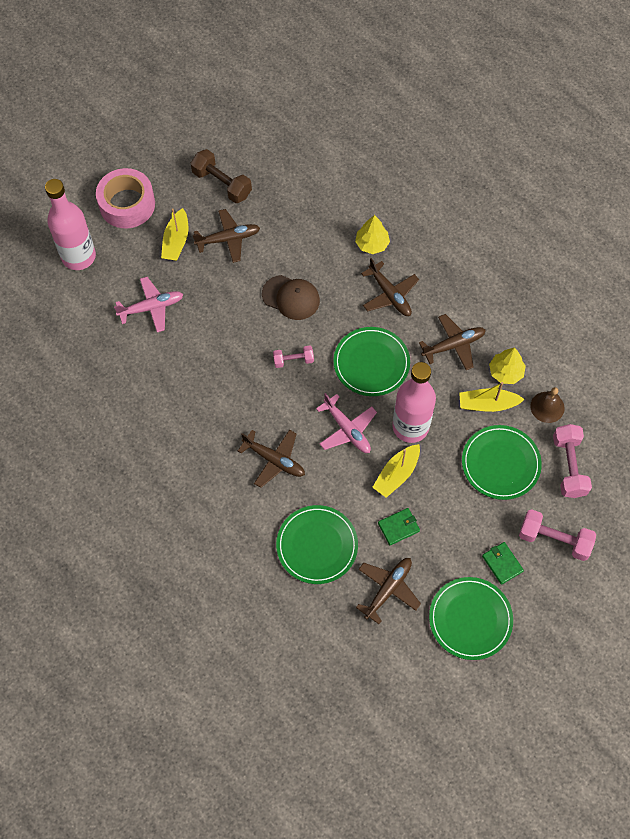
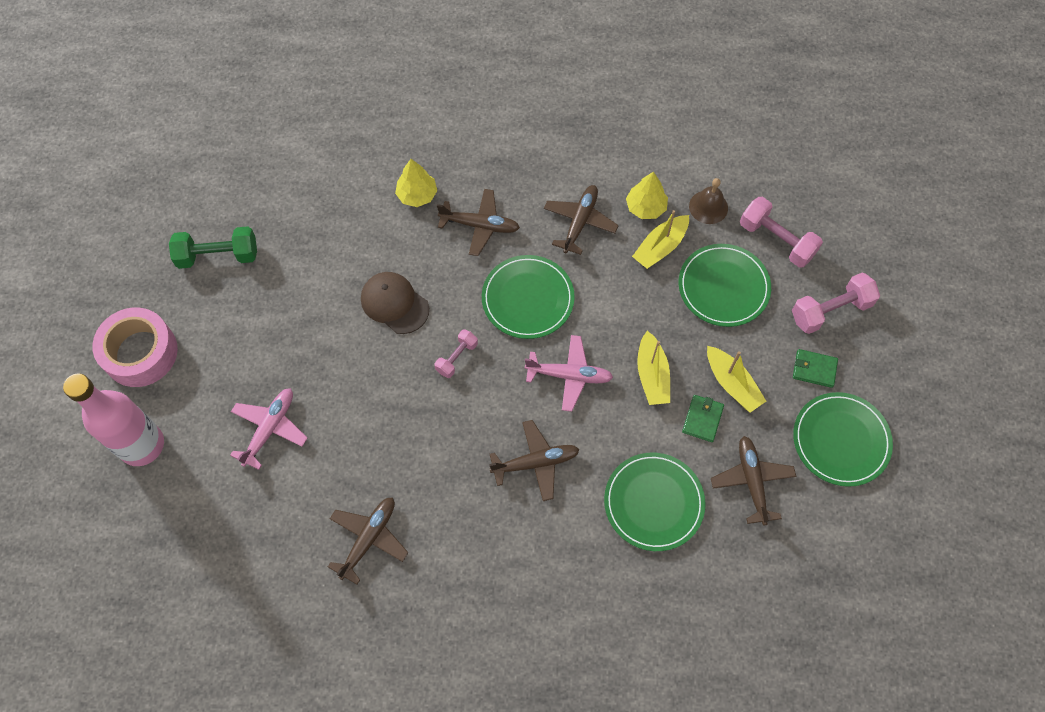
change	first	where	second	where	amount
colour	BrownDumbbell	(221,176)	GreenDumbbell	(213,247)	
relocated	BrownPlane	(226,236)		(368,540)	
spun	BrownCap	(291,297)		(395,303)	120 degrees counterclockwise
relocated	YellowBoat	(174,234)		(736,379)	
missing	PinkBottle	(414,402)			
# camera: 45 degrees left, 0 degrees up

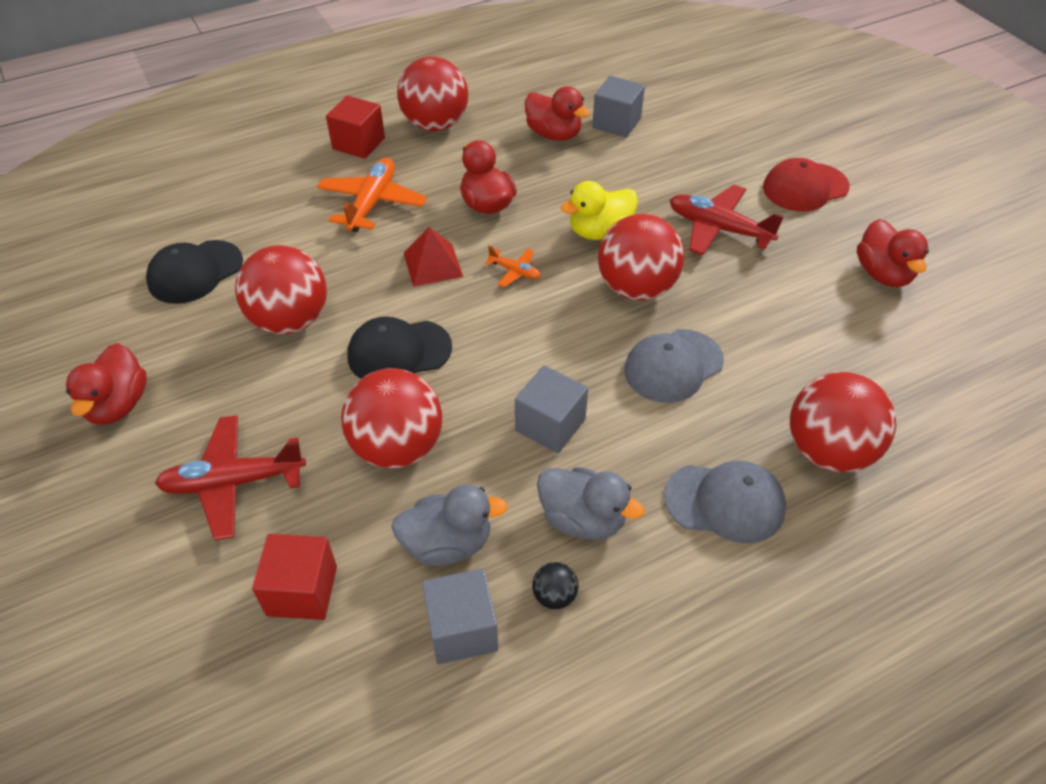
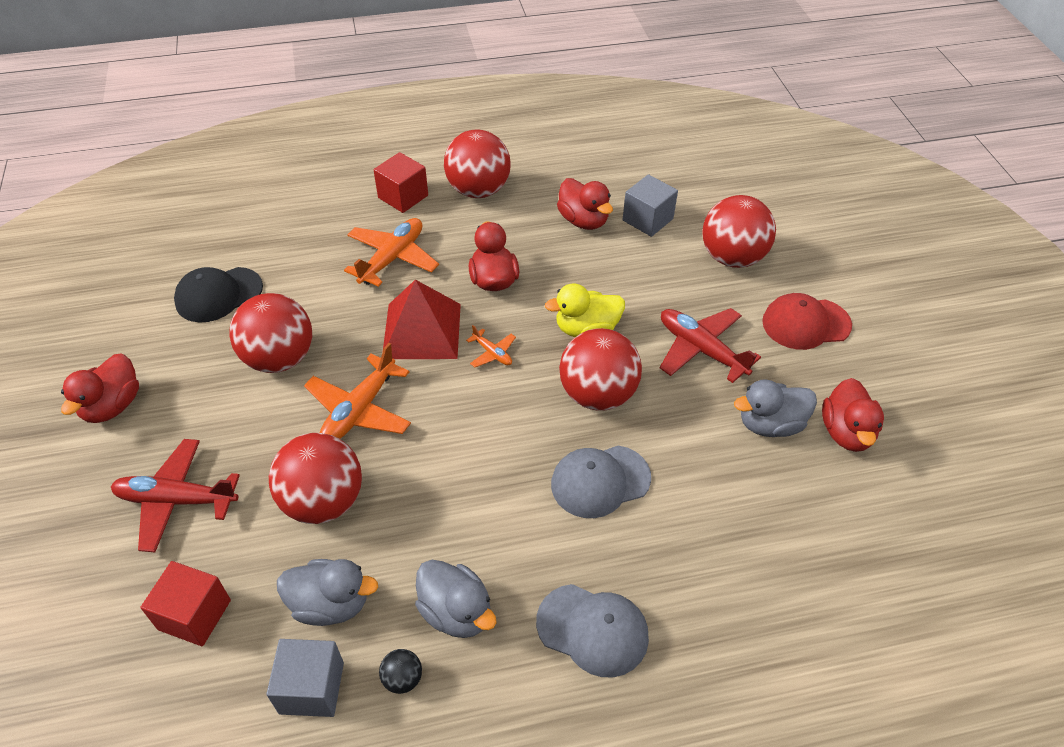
change	first	where	second	where	amount
exchanged	BlackCap	(400,347)	OrangePlane	(357,391)	
size	RedPyramid	(433,257)		(422,319)	x1.57
relocated	RedBall	(843,422)		(739,231)	
appeared			GreyDuck	(775,408)	
missing	GreyCube	(551,409)			
# camera: 15 degrees right, 0 degrees up

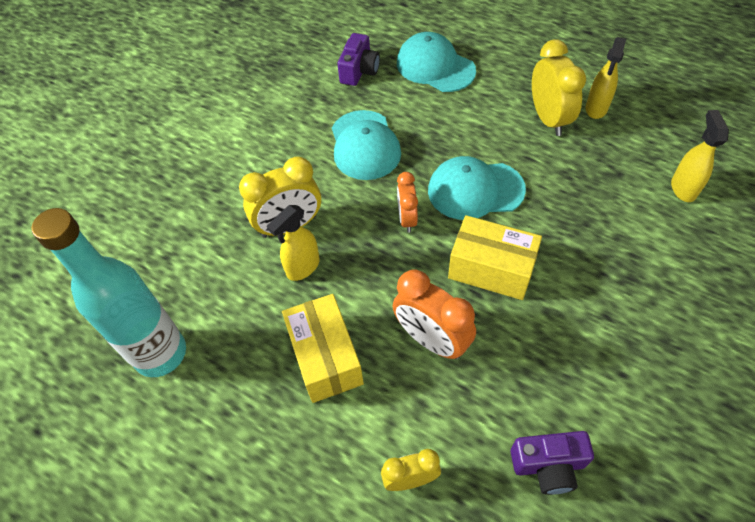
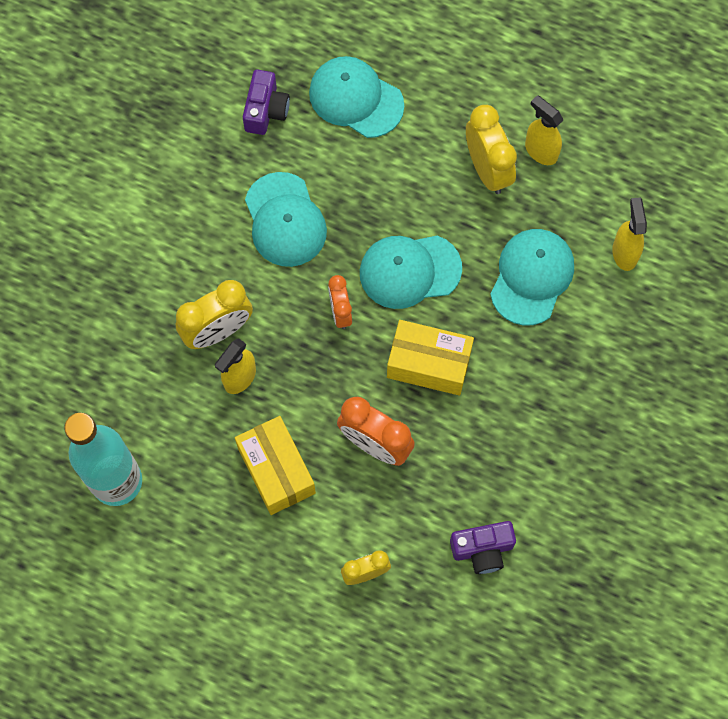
change	first	where	second	where	amount
appeared			TurquoiseCap	(532,277)	
spun	YellowSprayBottle	(606,78)		(544,130)	120 degrees clockwise
# camera: 10 degrees left, 15 degrees up

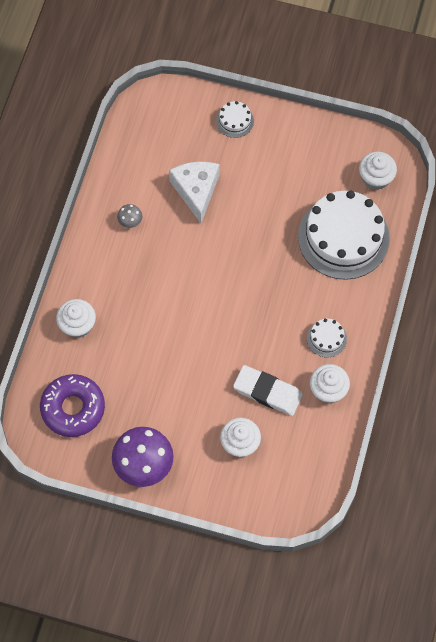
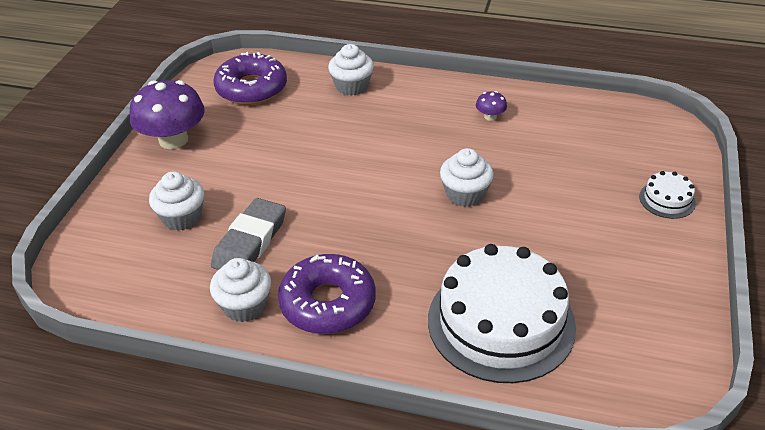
change	first	where	second	where	amount
colour	WhiteEraser	(268,390)	GreyEraser	(248,234)	
exchanged	WhiteCake	(327,338)	PurpleDonut	(327,294)	
relocated	WhiteCupcake	(378,171)		(467,177)	
colour	GreyMushroom	(129,216)	PurpleMushroom	(491,106)	
missing	WhiteCheese	(194,192)			
# camera: 90 degrees right, 25 degrees down

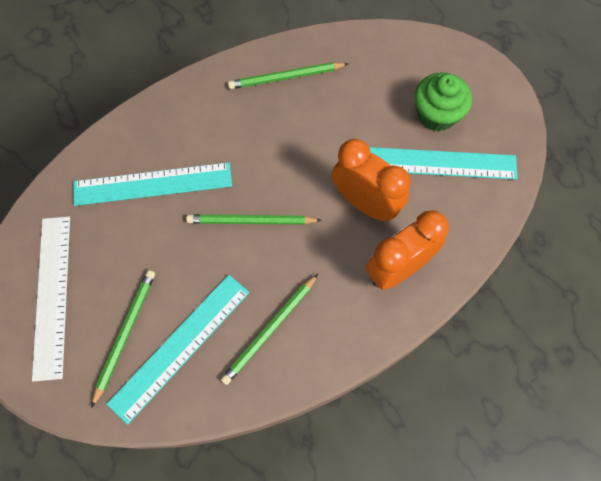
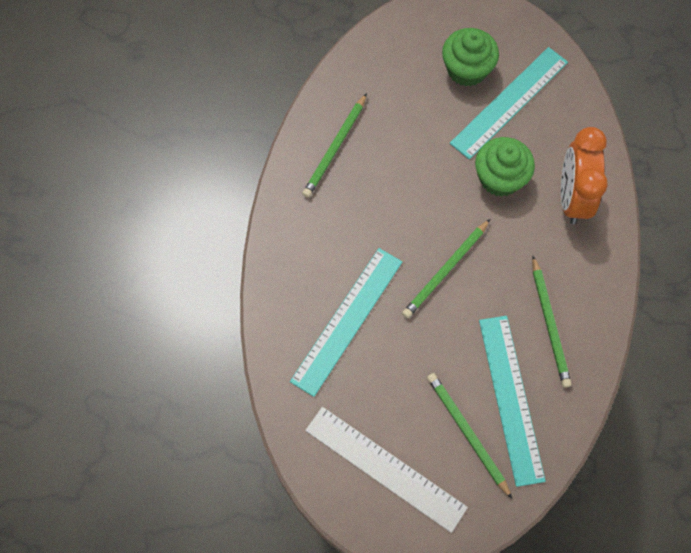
change	first	where	second	where	amount
exchanged	OrangeClock	(371,180)	GreenCupcake	(505,167)	
# camera: 50 degrees left, 0 degrees up

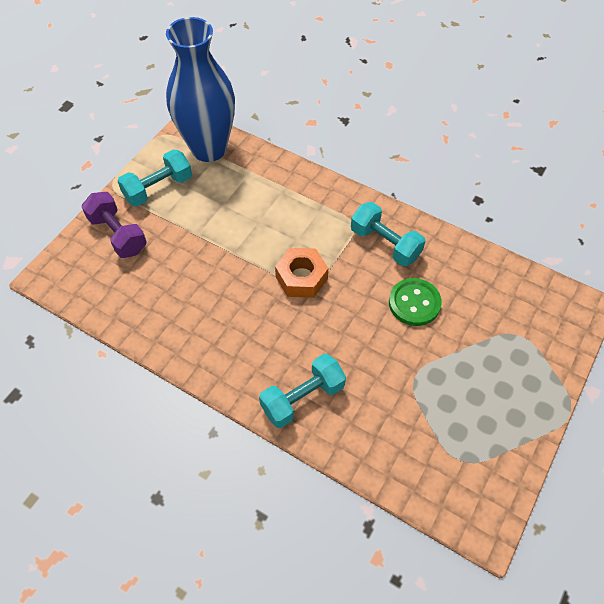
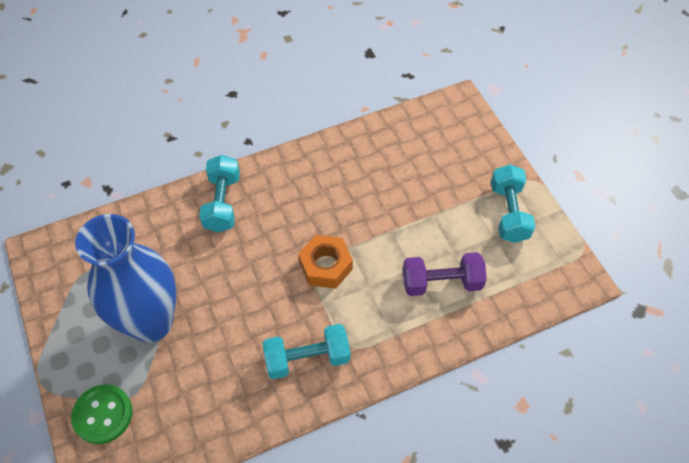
change	first	where	second	where	amount
relocated	GreenButton	(415,302)		(102,414)	
relocated	BlueVase	(200,89)		(126,278)	
relocated	PurpleDumbbell	(114,225)		(445,274)	
# camera: 125 degrees right, 0 degrees up

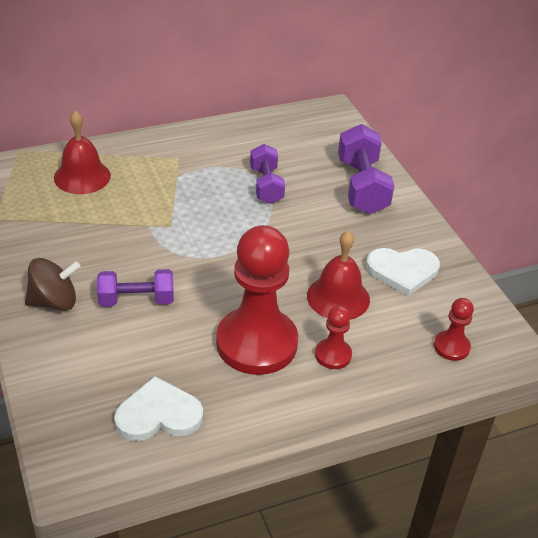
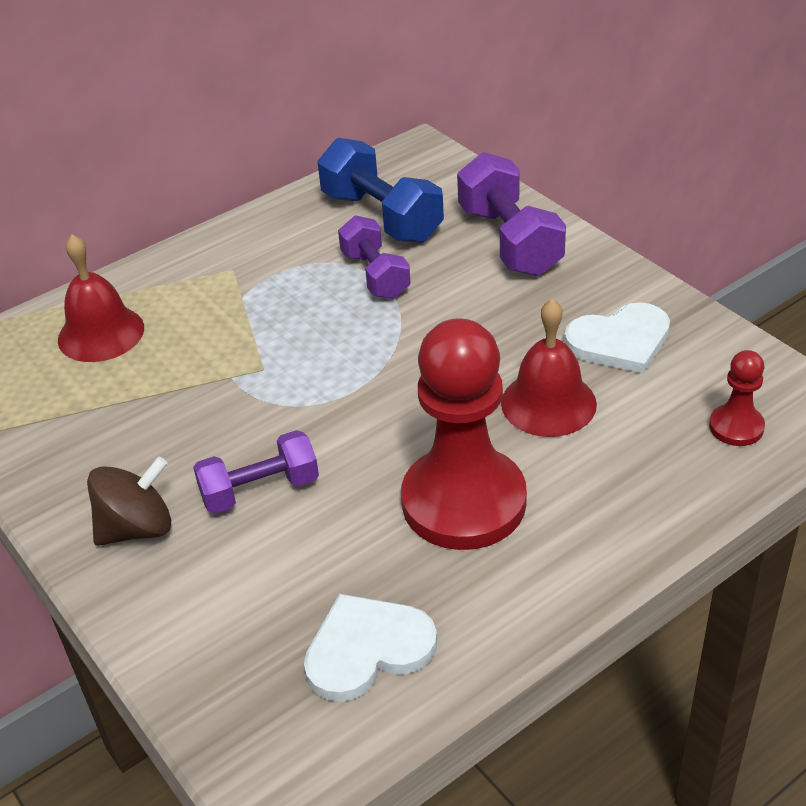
change	first	where	second	where	amount
appeared			BlueDumbbell	(381,190)	
missing	RedPawn	(333,337)			
# camera: 10 degrees left, 0 degrees up

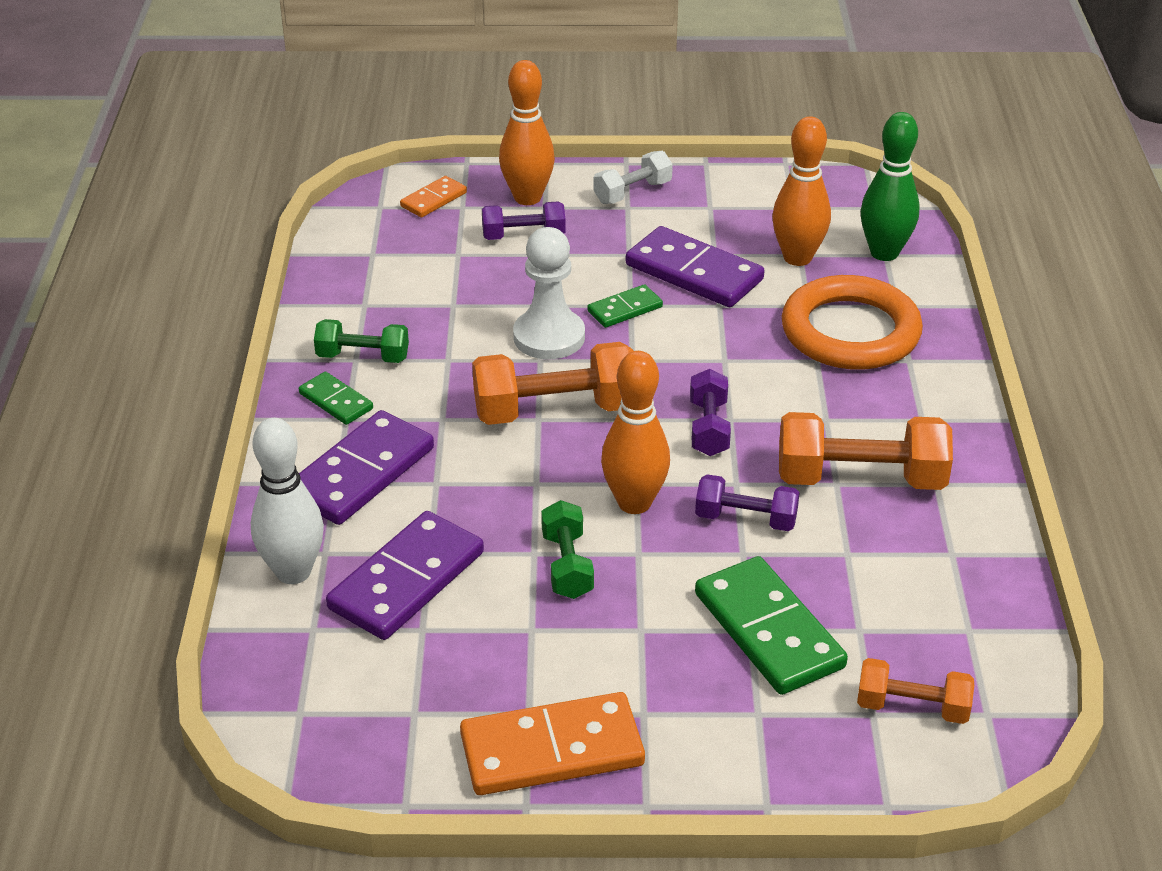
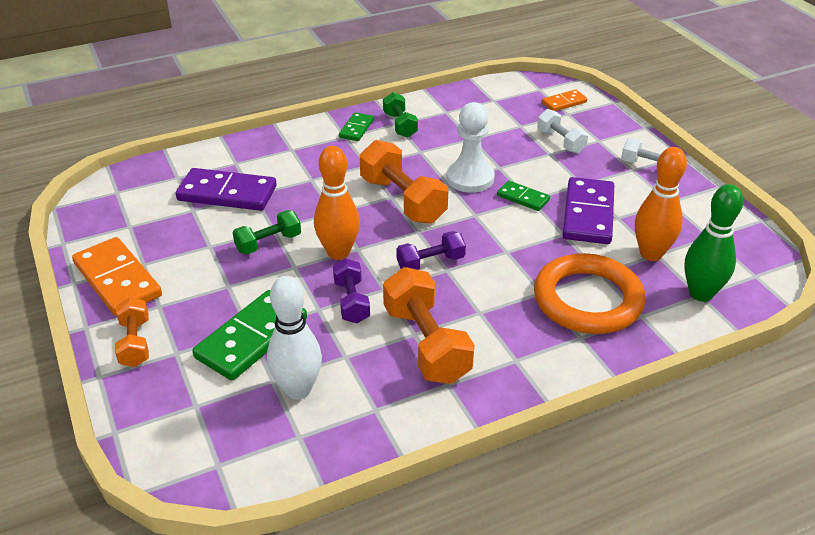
change	first	where	second	where	amount
relocated	OrangeDumbbell	(915,691)		(132,332)	
relocated	WhiteBowlingPin	(287,501)		(294,338)	
colour	PurpleDumbbell	(524,220)	WhiteDumbbell	(562,131)	
spun	OrangeDomino	(433,196)		(564,100)	45 degrees counterclockwise
missing	PurpleDomino	(366,467)			
missing	OrangeBowlingPin	(527,132)			
# camera: 65 degrees right, 0 degrees up

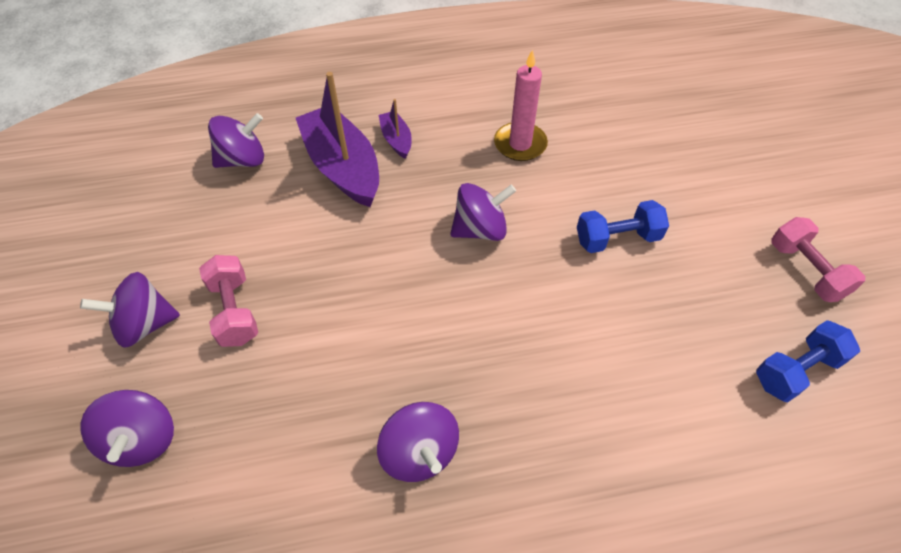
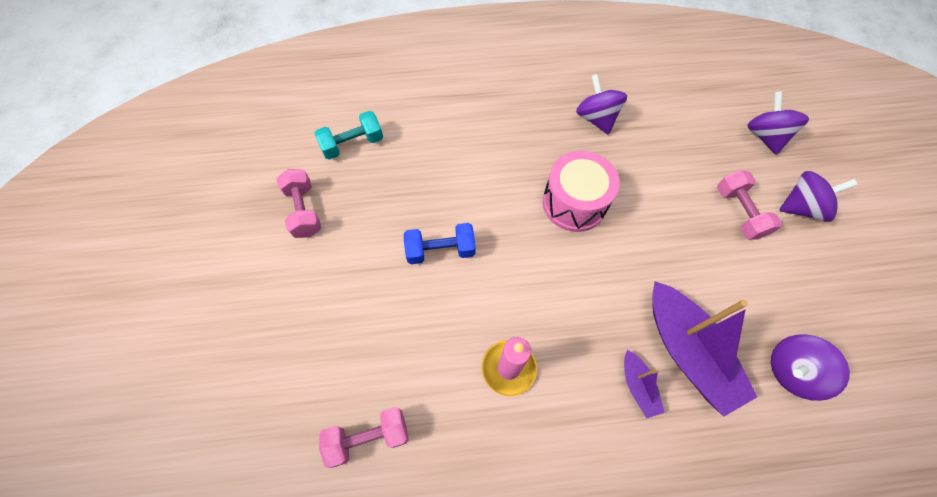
change	first	where	second	where	amount
colour	BlueDumbbell	(808,361)	TurquoiseDumbbell	(349,135)	
appeared			PinkDumbbell	(364,437)	
appeared			PinkDrum	(581,191)	
missing	PurpleSpinningTop	(483,212)			
# camera: 175 degrees left, 10 degrees up

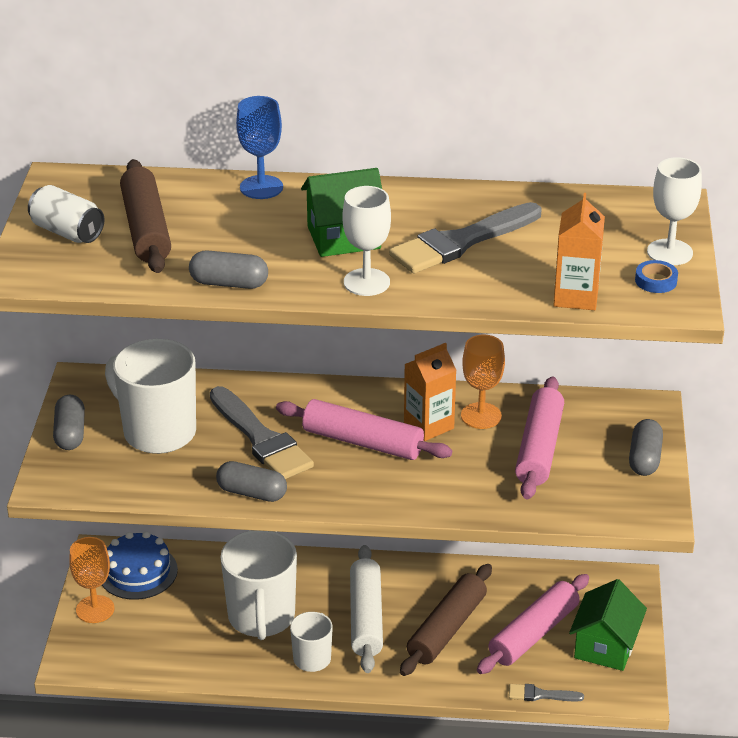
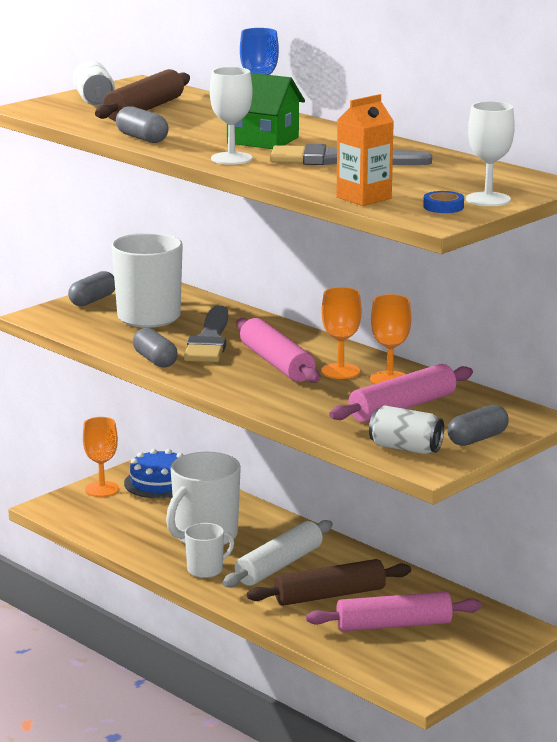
change	first	where	second	where	amount
exchanged	OrangeCarton	(430,392)	OrangeGoblet	(341,333)	
appeared			WhiteCan	(406,429)	
missing	GreyBrush	(546,692)			
missing	GreenHouse	(608,625)			
# camera: 40 degrees right, 15 degrees down

